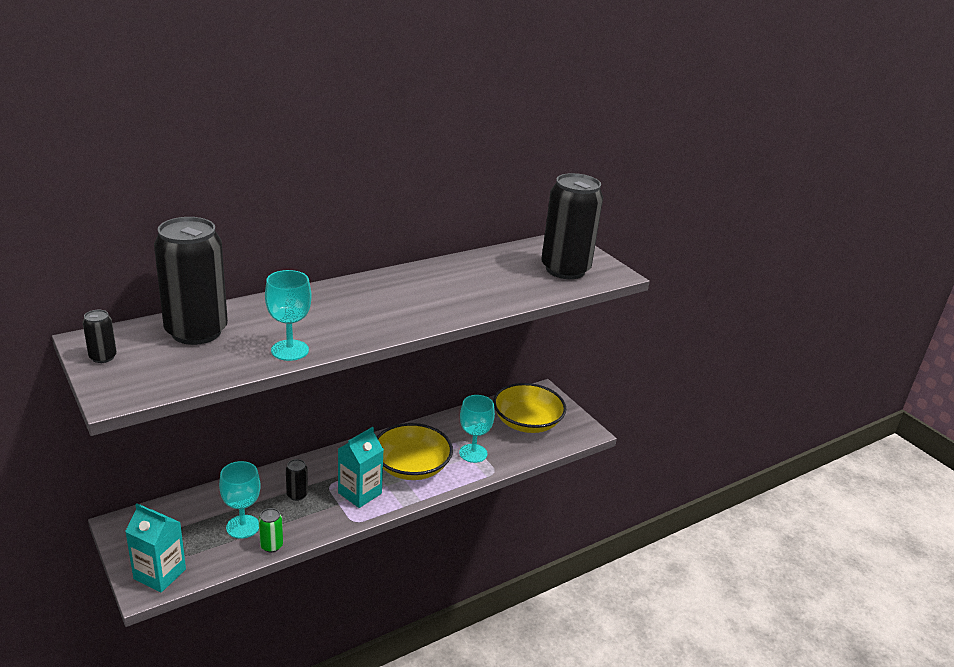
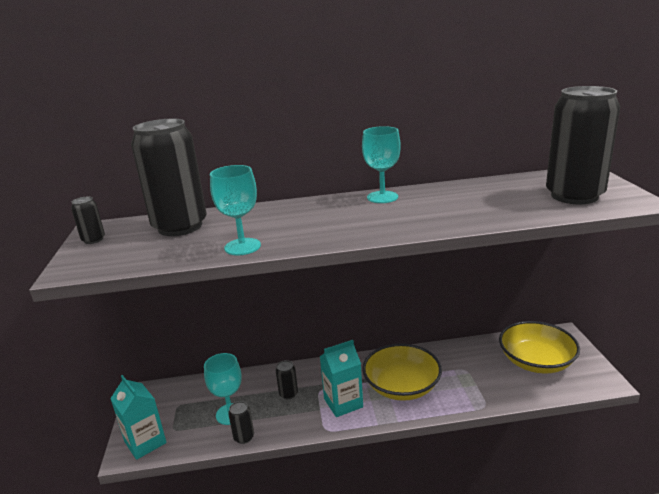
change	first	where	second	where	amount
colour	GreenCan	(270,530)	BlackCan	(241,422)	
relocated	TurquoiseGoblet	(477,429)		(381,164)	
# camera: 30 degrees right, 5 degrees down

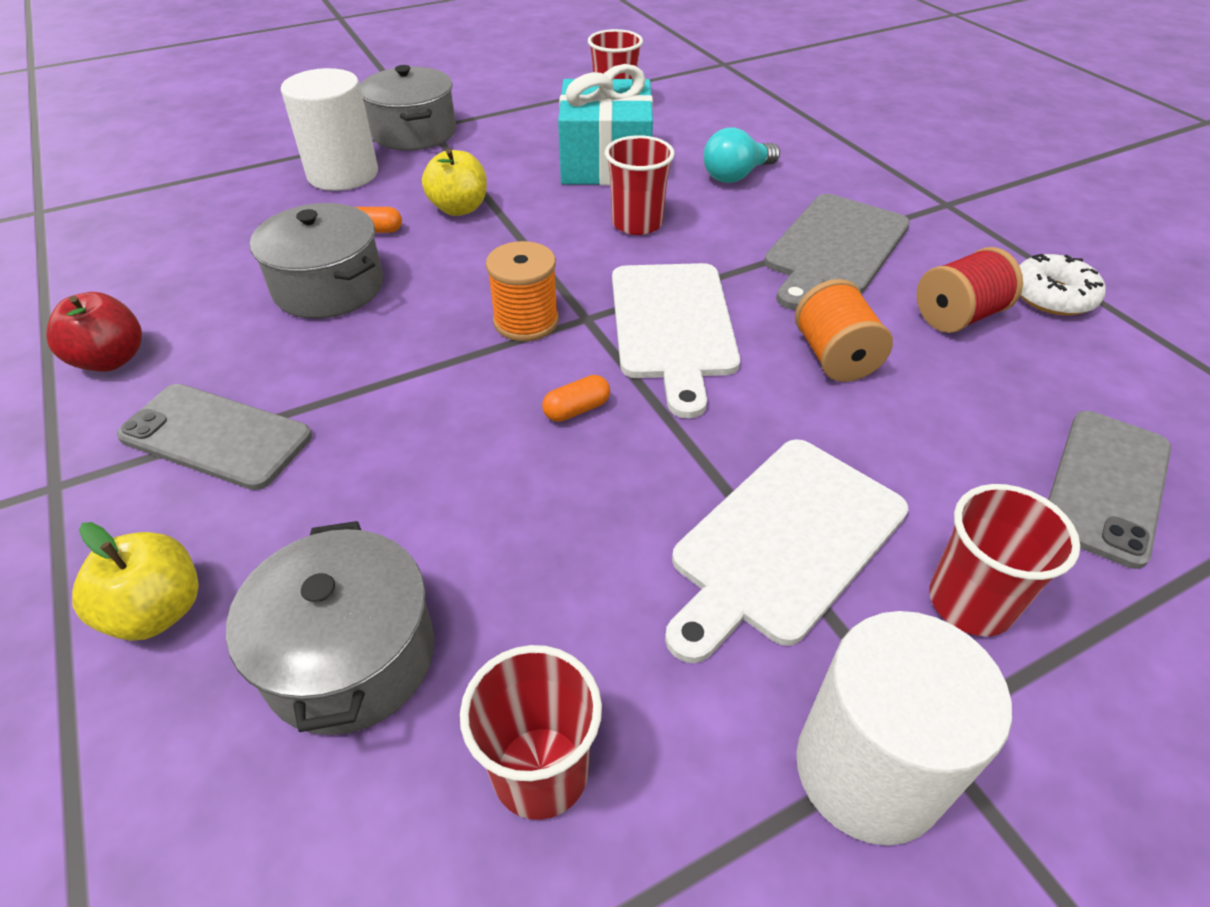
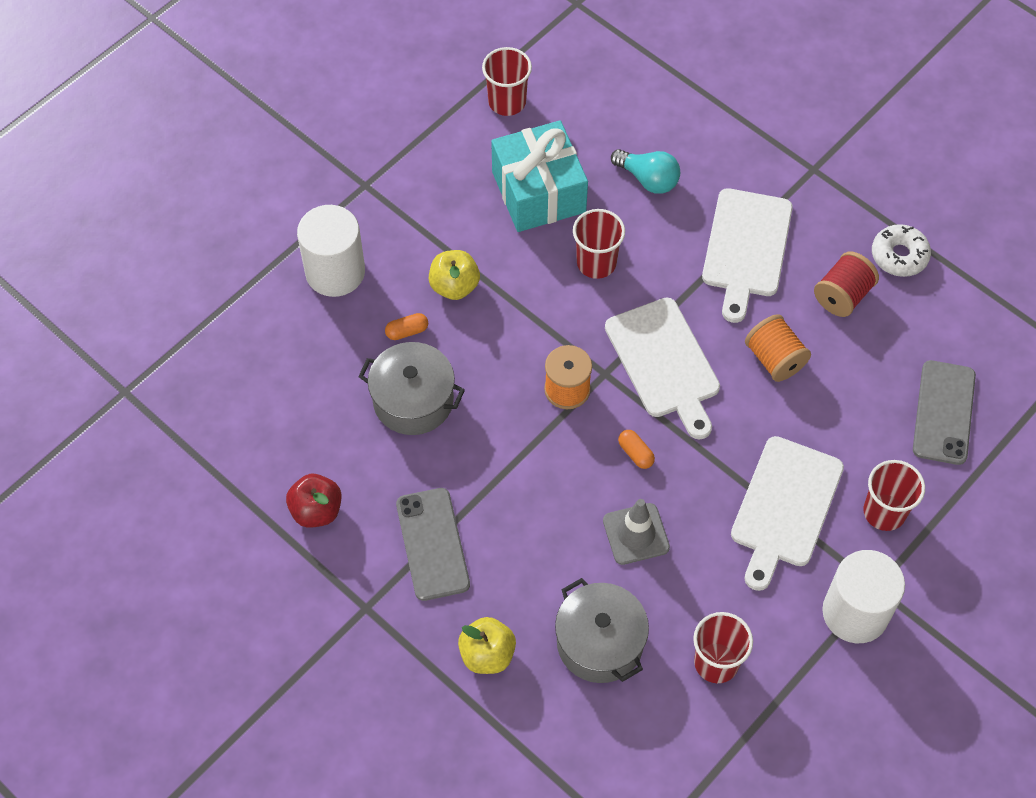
change	first	where	second	where	amount
spun	GreyPhone	(214,437)		(433,544)	75 degrees clockwise
appeared			GreyTrafficCone	(636,532)	
spun	TurquoiseLightBulb	(741,155)		(645,171)	90 degrees counterclockwise
spun	OrangeCapsule	(576,398)		(636,449)	75 degrees counterclockwise
colour	GreyCuttingBoard	(837,252)	WhiteCuttingBoard	(747,255)	
missing	GreyPot	(408,108)			
# camera: 20 degrees left, 15 degrees up

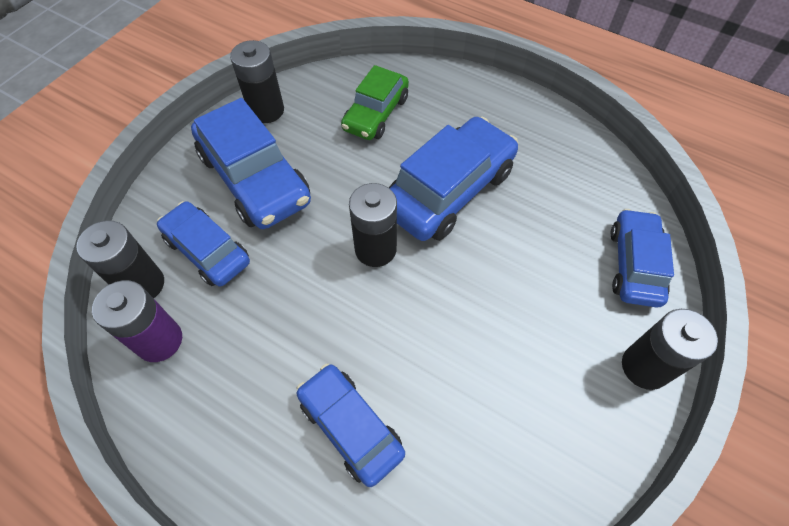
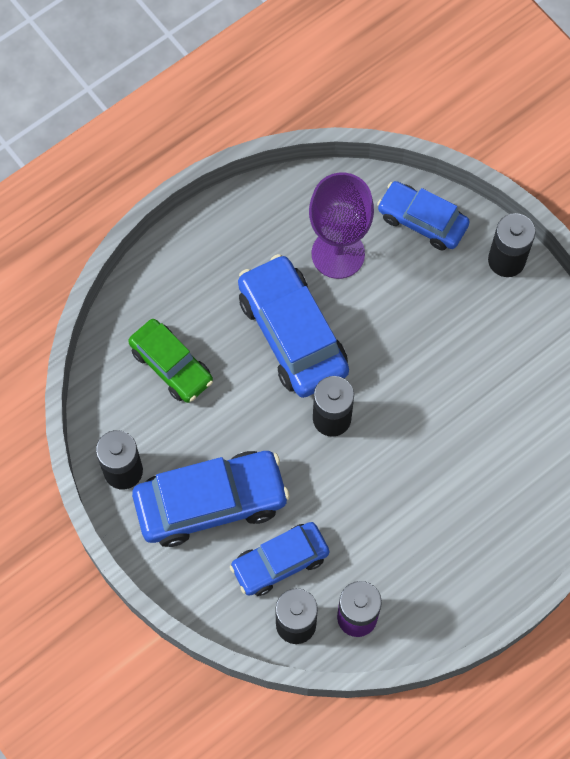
change	first	where	second	where	amount
appeared			PurpleGoblet	(341,226)	
missing	BlueCar	(350,425)			
# camera: 70 degrees left, 10 degrees up

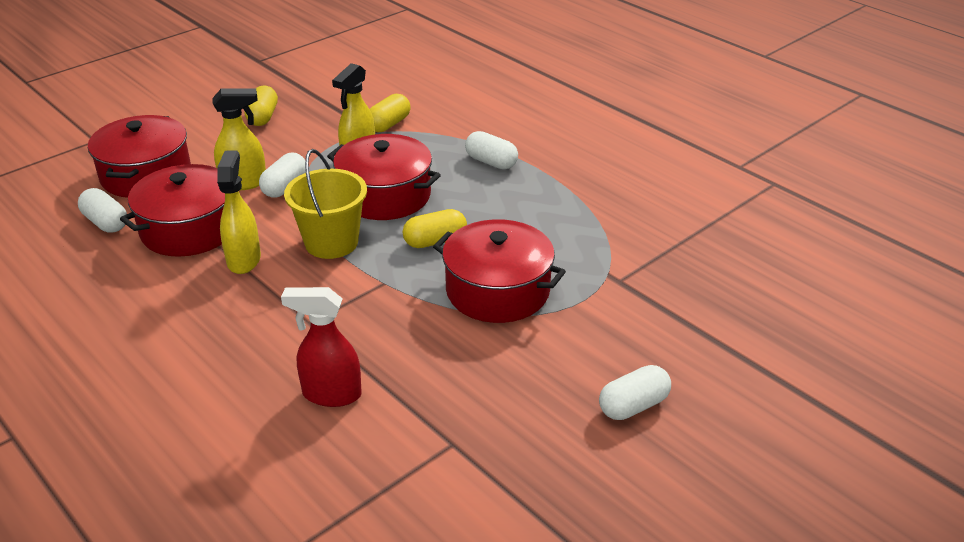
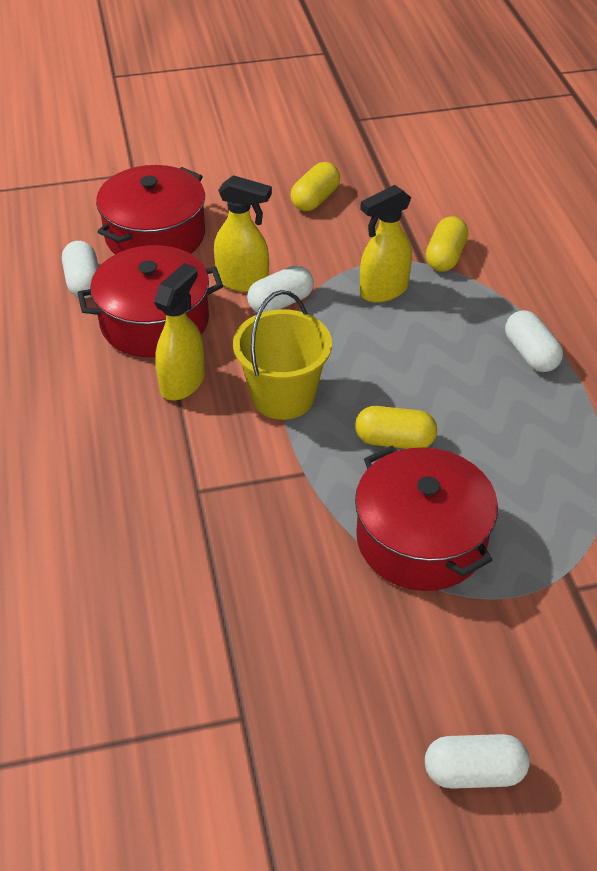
change	first	where	second	where	amount
spun	YellowCapsule	(390,113)		(447,244)	45 degrees counterclockwise
missing	RedSprayBottle	(321,347)			
missing	RedPot	(384,177)			
# camera: 30 degrees right, 10 degrees up

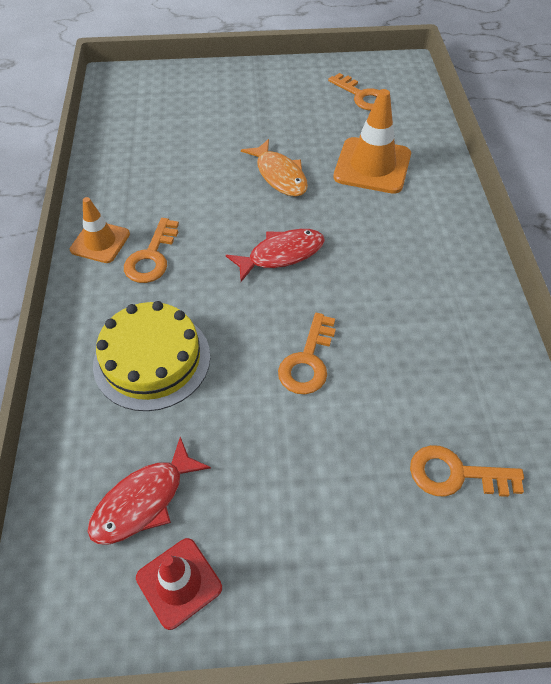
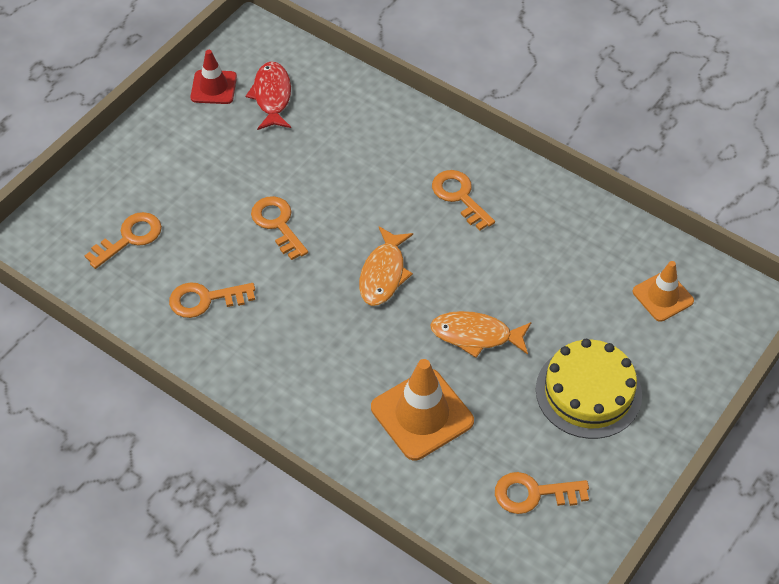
change	first	where	second	where	amount
appeared			OrangeKey	(212,300)	
colour	RedFish	(275,255)	OrangeFish	(386,266)	
relocated	YellowCake	(151,356)		(589,389)	
relocated	OrangeTrafficCone	(100,230)		(663,291)	
# camera: 130 degrees right, 0 degrees up

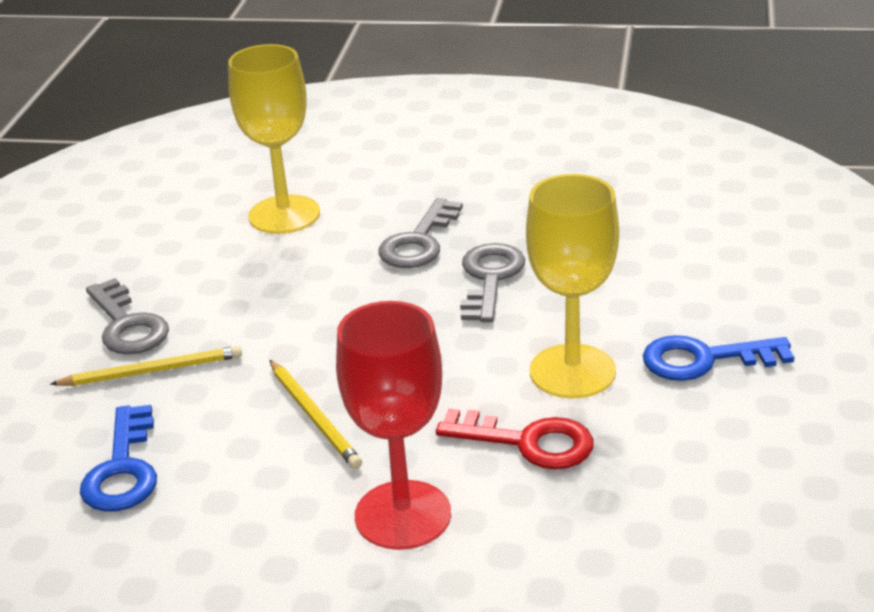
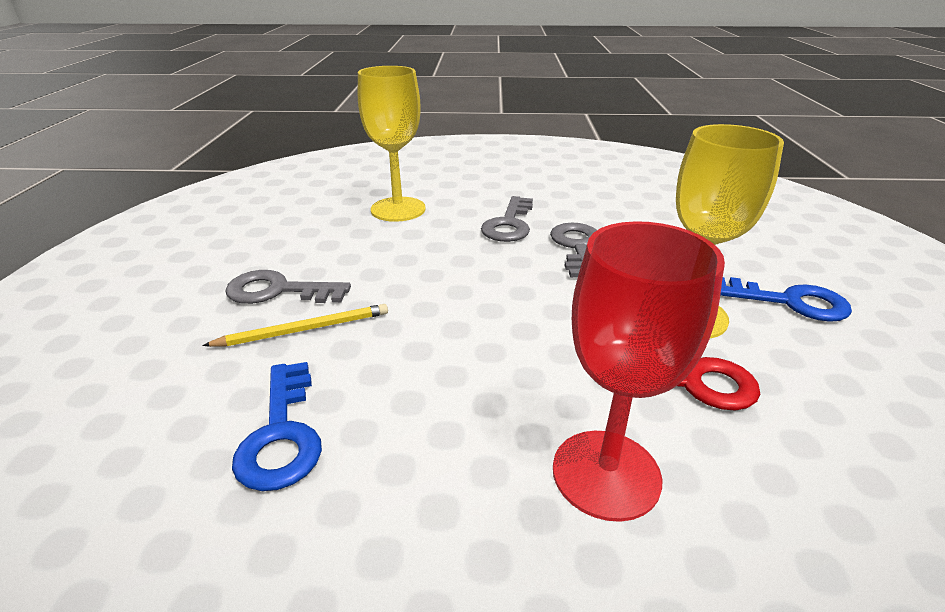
change	first	where	second	where	amount
spun	GreyKey	(127,316)		(288,287)	135 degrees clockwise
spun	BlueKey	(718,358)		(786,299)	150 degrees counterclockwise
missing	YellowPencil	(316,414)			
# camera: 10 degrees left, 0 degrees up

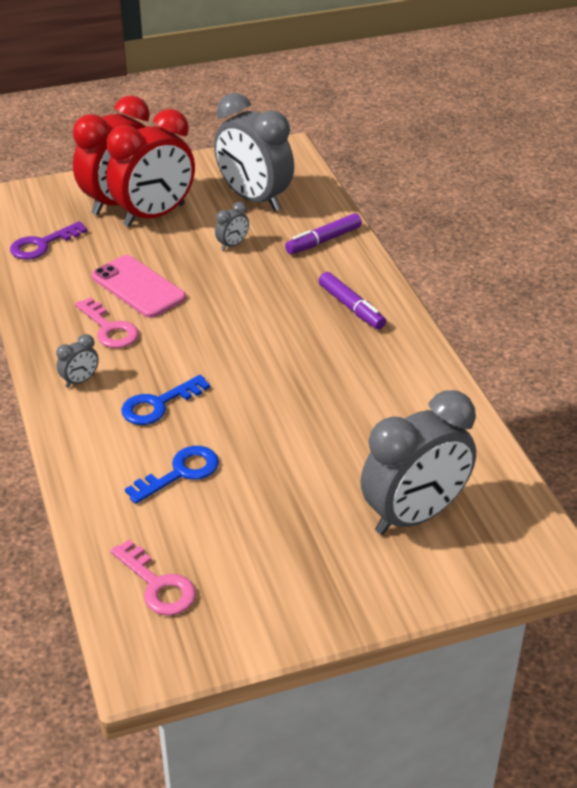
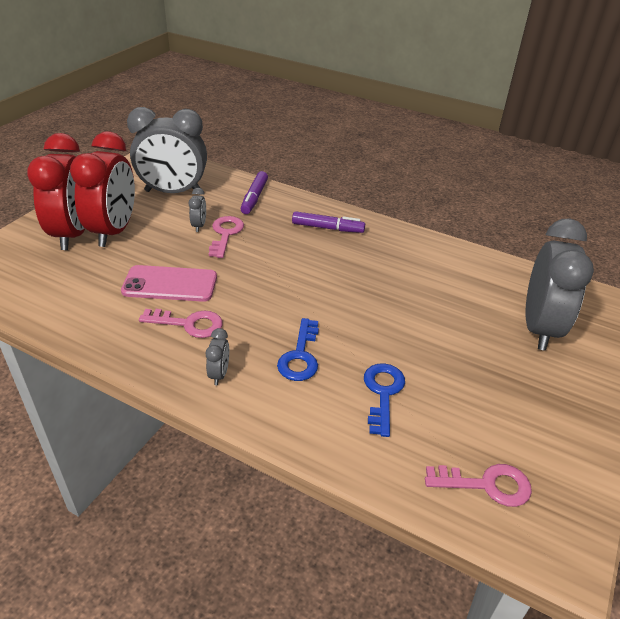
change	first	where	second	where	amount
appeared			PinkKey	(226,237)	
missing	PurpleKey	(48,240)			
# camera: 45 degrees left, 0 degrees up

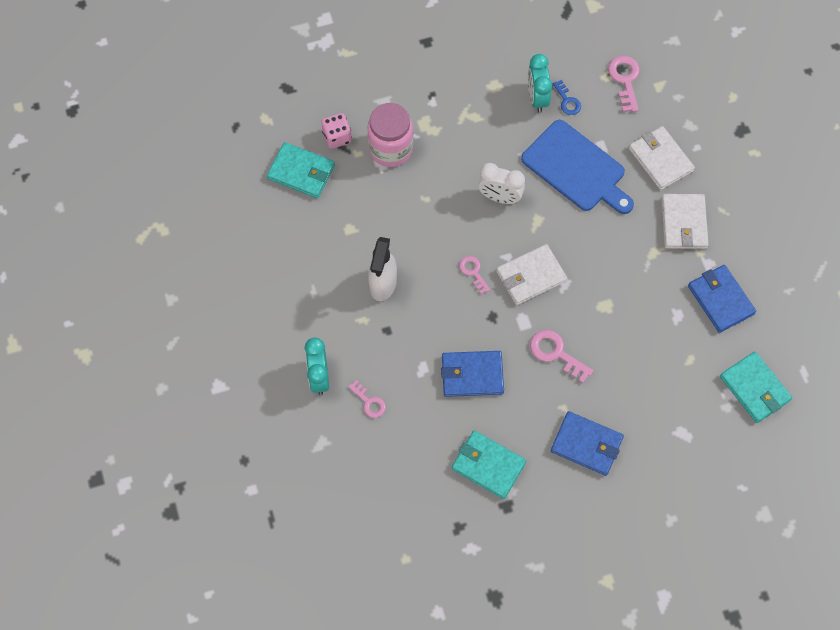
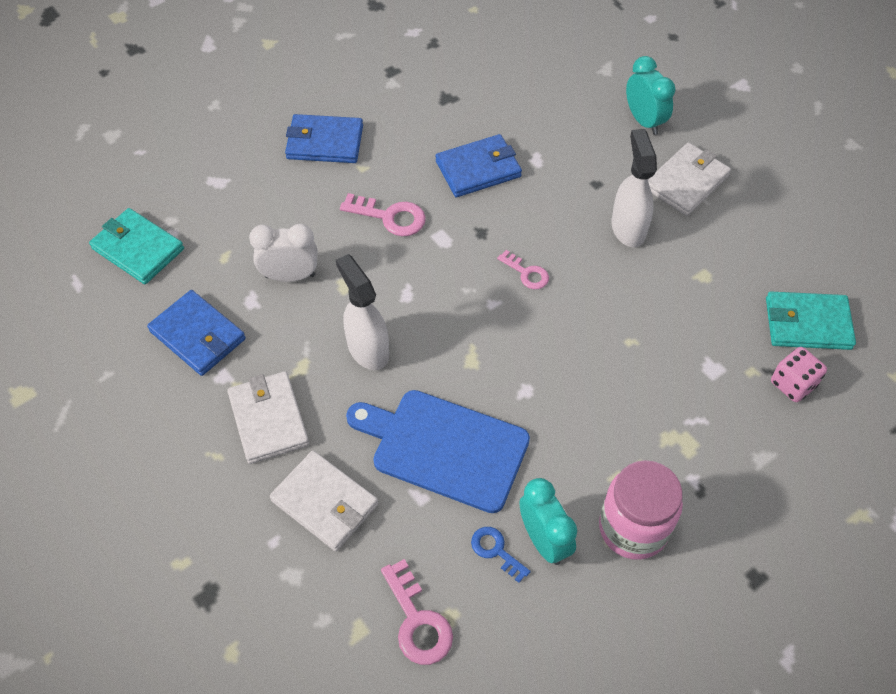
change	first	where	second	where	amount
relocated	WhiteClock	(501,183)		(283,253)	
appeared			WhiteSprayBottle	(362,312)	
relocated	PinkJar	(390,135)		(641,510)	
relocated	WhiteWallet	(531,274)		(689,179)	
missing	PinkKey	(367,399)			
missing	TurquoiseWallet	(489,464)			
# camera: 160 degrees right, 10 degrees down

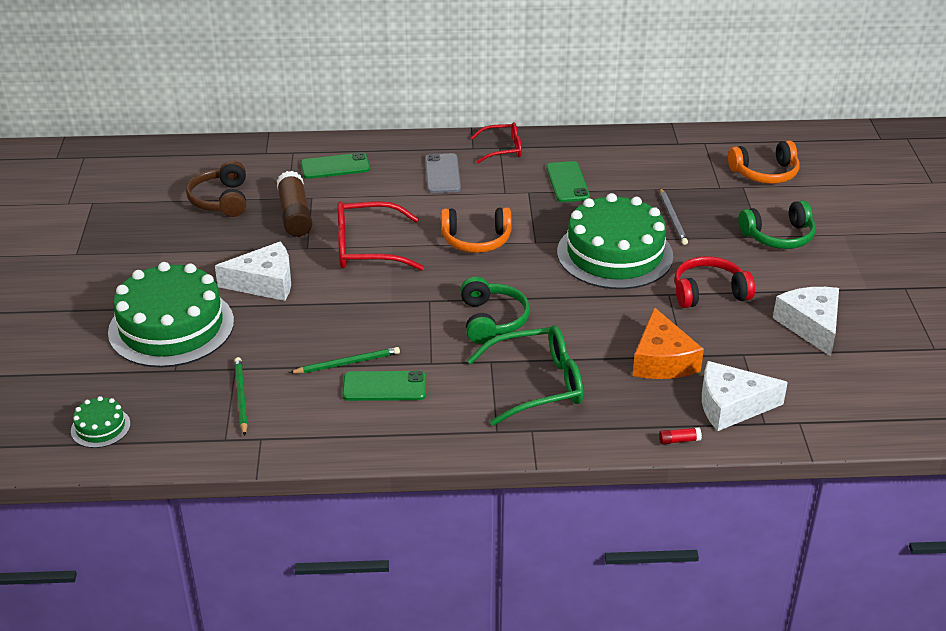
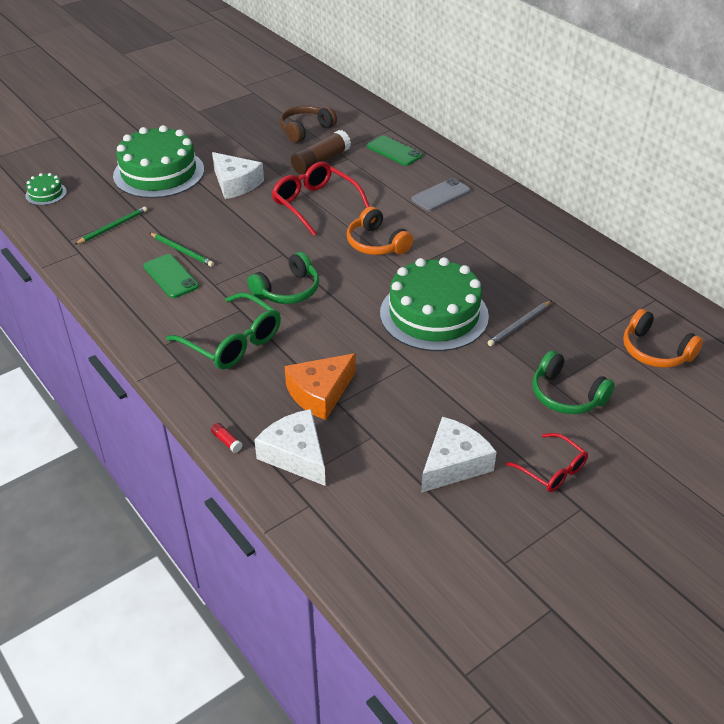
change	first	where	second	where	amount
relocated	RedGlasses	(496,142)		(547,462)	
missing	GreenPhone	(568,181)			
missing	RedHeadphones	(714,282)			
# camera: 55 degrees right, 5 degrees up

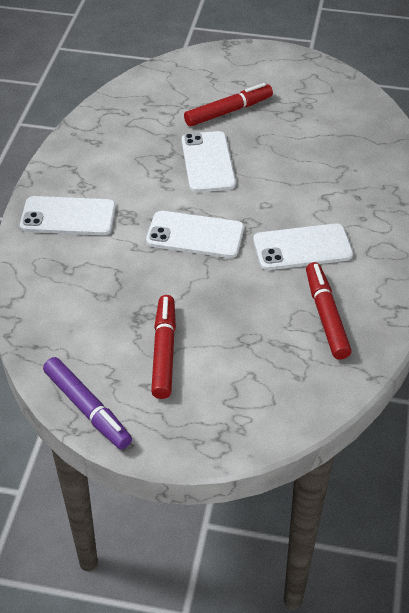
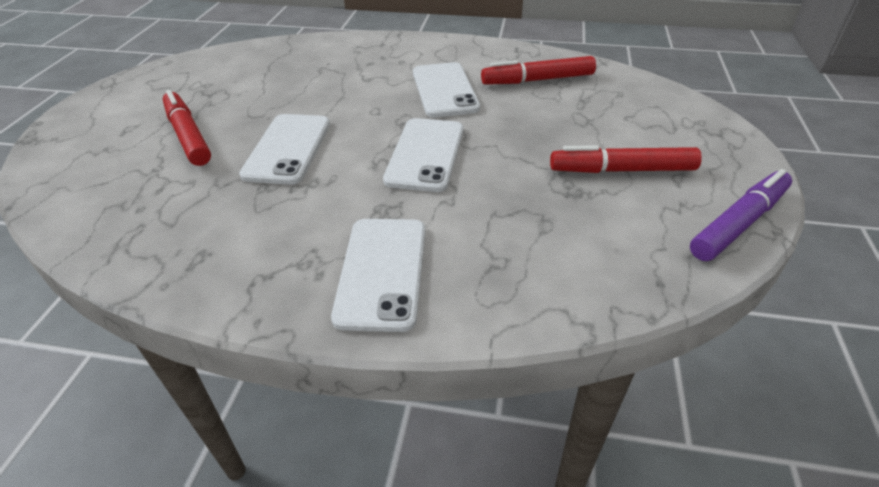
change	first	where	second	where	amount
spun	WhitePhone	(209,161)		(284,149)	75 degrees counterclockwise
# camera: 90 degrees left, 5 degrees down

